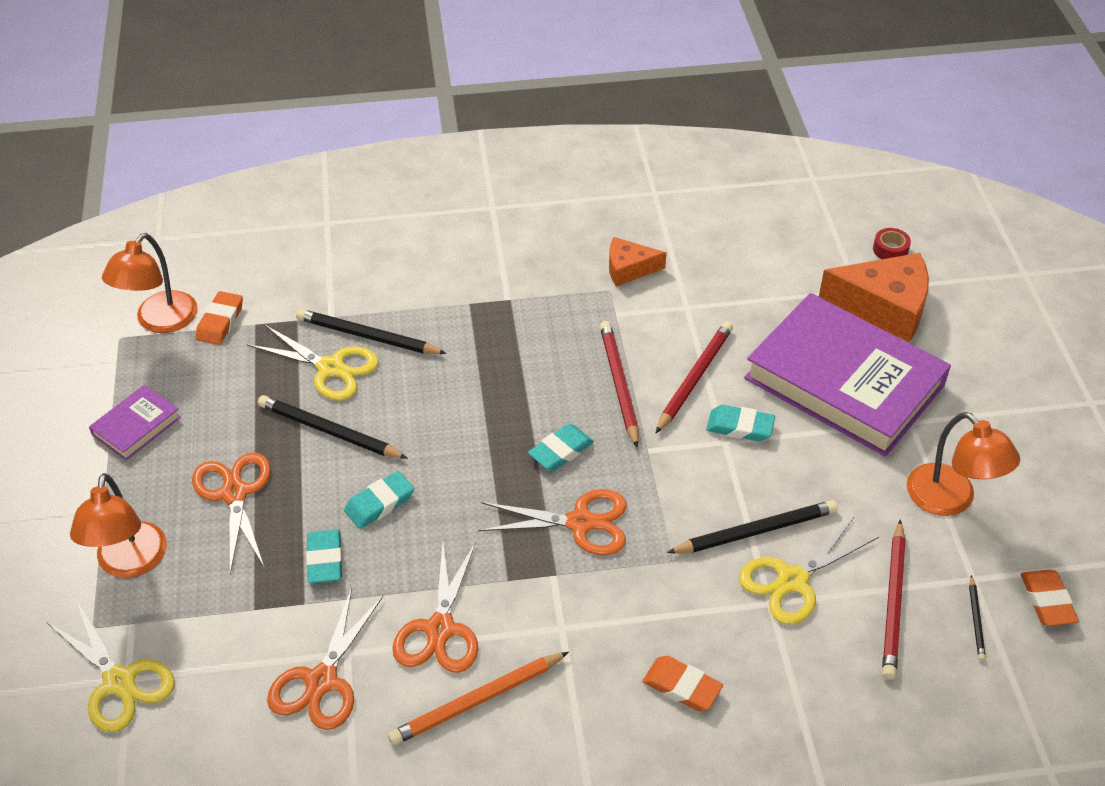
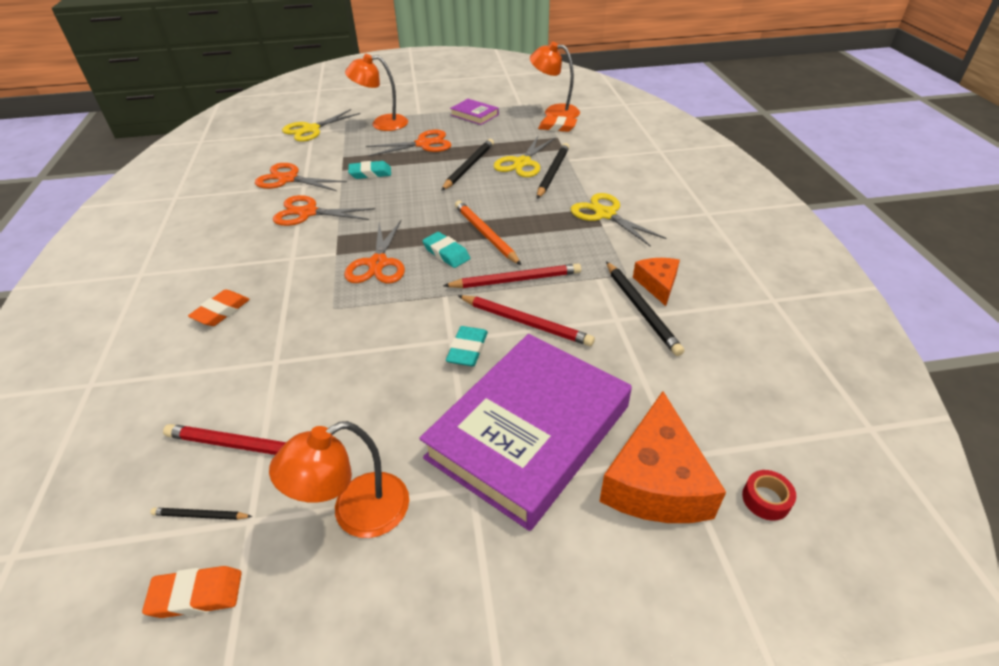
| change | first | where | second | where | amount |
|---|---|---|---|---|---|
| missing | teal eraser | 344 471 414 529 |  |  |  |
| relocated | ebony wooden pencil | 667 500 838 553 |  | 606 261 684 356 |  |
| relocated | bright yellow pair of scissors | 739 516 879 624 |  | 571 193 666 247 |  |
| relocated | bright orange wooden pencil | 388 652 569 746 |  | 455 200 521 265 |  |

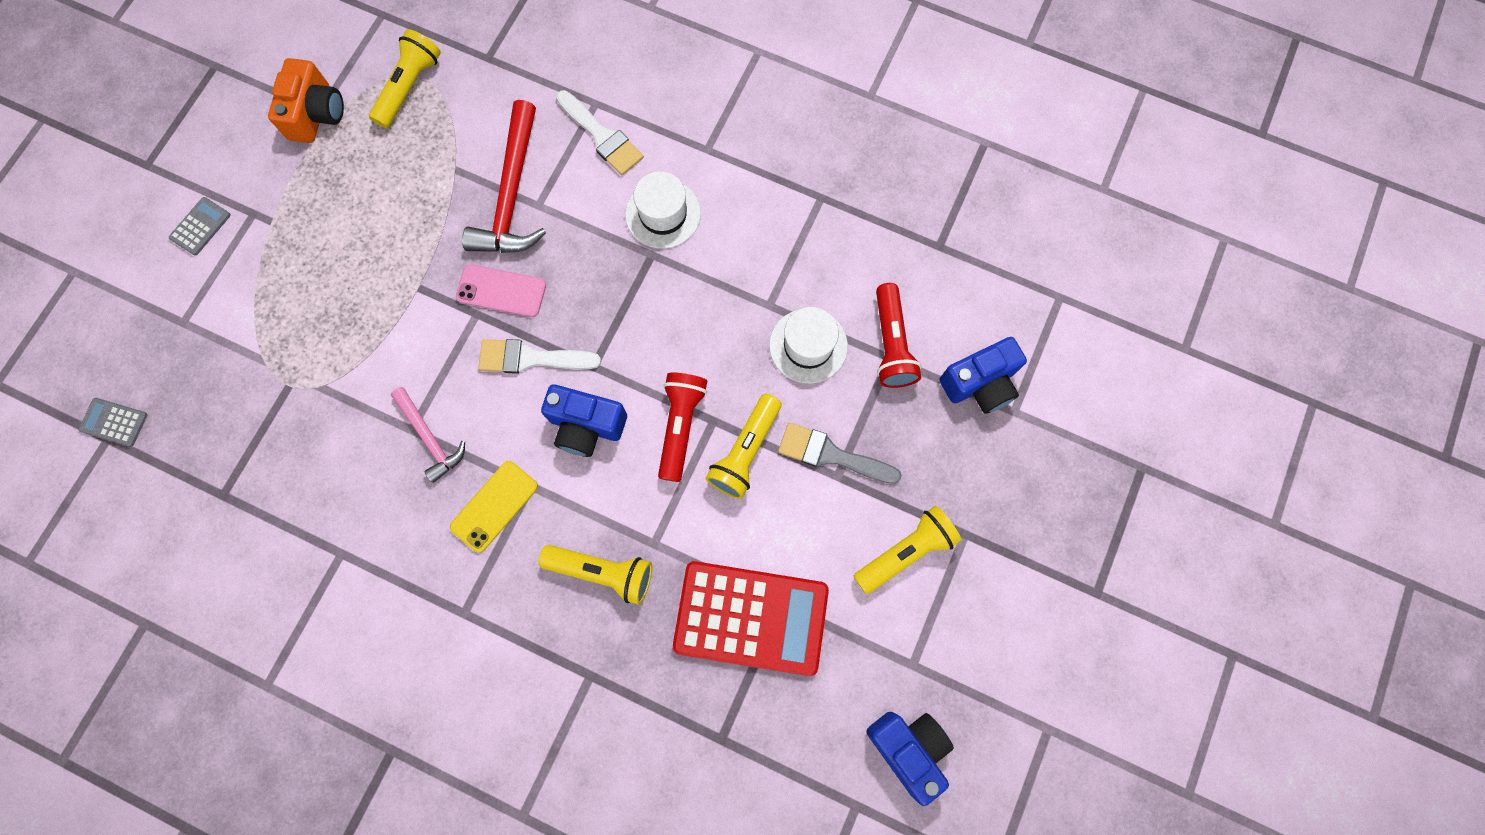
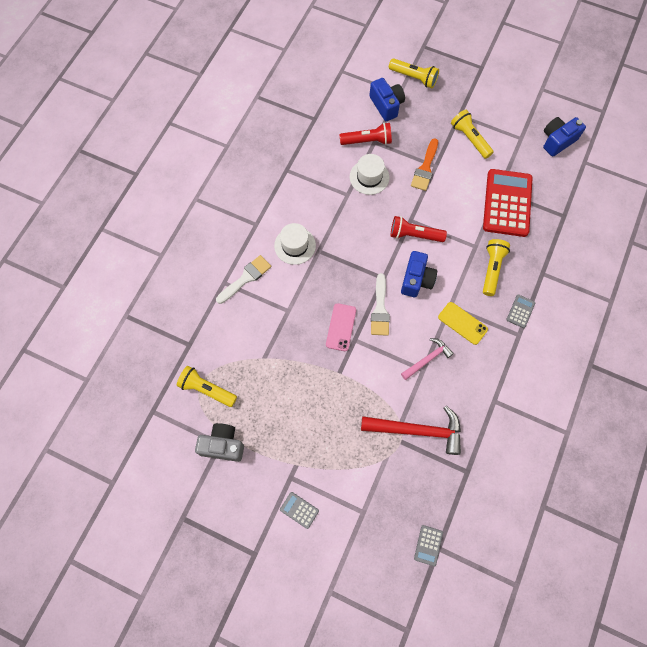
| change | first | where | second | where | amount |
|---|---|---|---|---|---|
| colour | bright orange camera | 268 58 344 143 | gray camera | 195 423 244 462 |  |
| relocated | crimson hammer | 462 100 546 253 |  | 361 406 461 455 |  |
| relocated | bright yellow pocket torch | 706 394 781 499 |  | 389 58 439 88 |  |
| colour | gray brush | 778 422 902 484 | bright orange brush | 411 138 438 191 |  |
| appeared |  |  | gray pocket calculator | 506 294 535 328 |  |

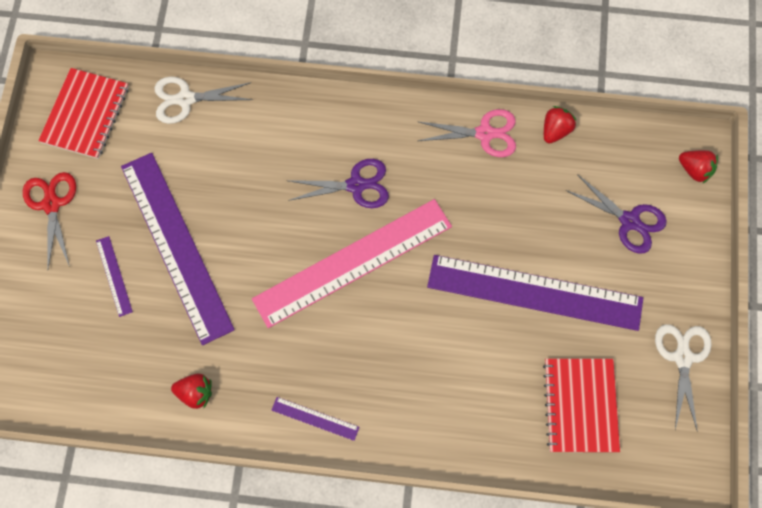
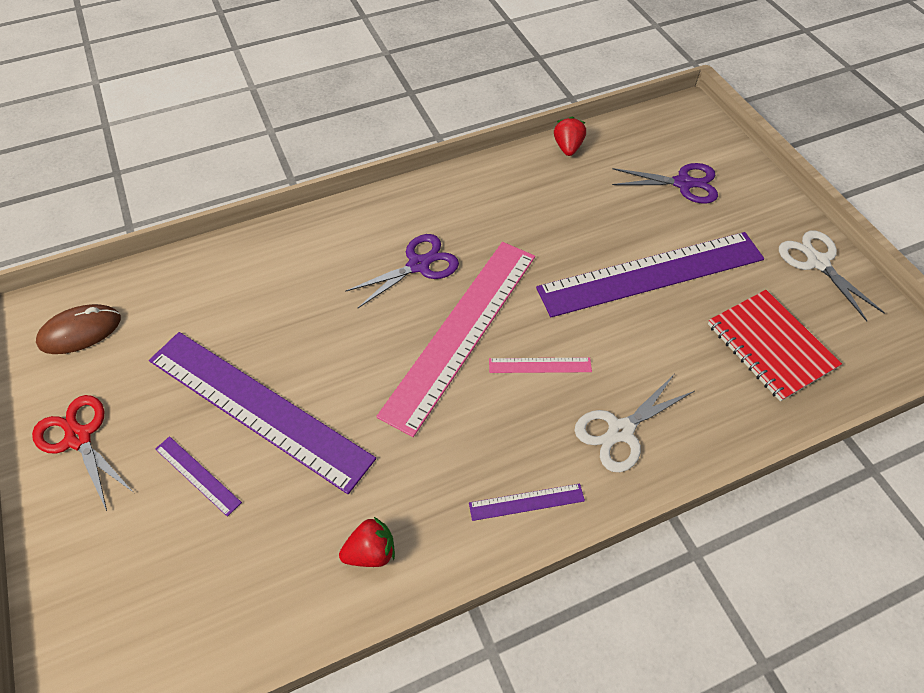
| change | first | where | second | where | amount |
|---|---|---|---|---|---|
| exchanged | crimson notepad | 38 68 129 159 | dark brown PC mouse | 36 304 121 354 |  |
| relocated | snow-white pair of scissors | 154 77 253 124 |  | 575 375 694 472 |  |
| missing | rosy pair of scissors | 418 109 516 157 |  |  |  |
| missing | crimson berry | 679 150 718 184 |  |  |  |
| appeared |  |  | rosy straightedge | 489 357 592 373 |  |

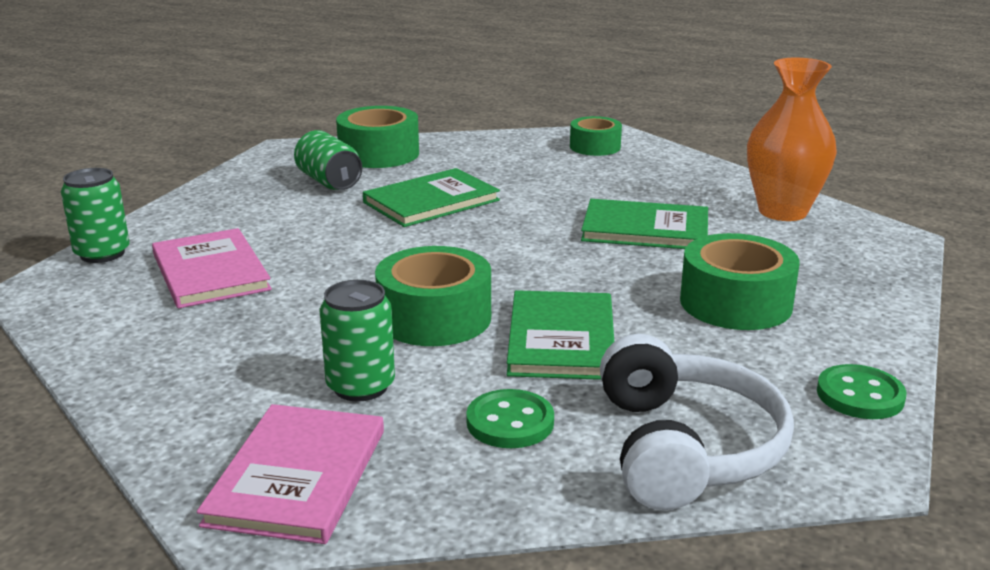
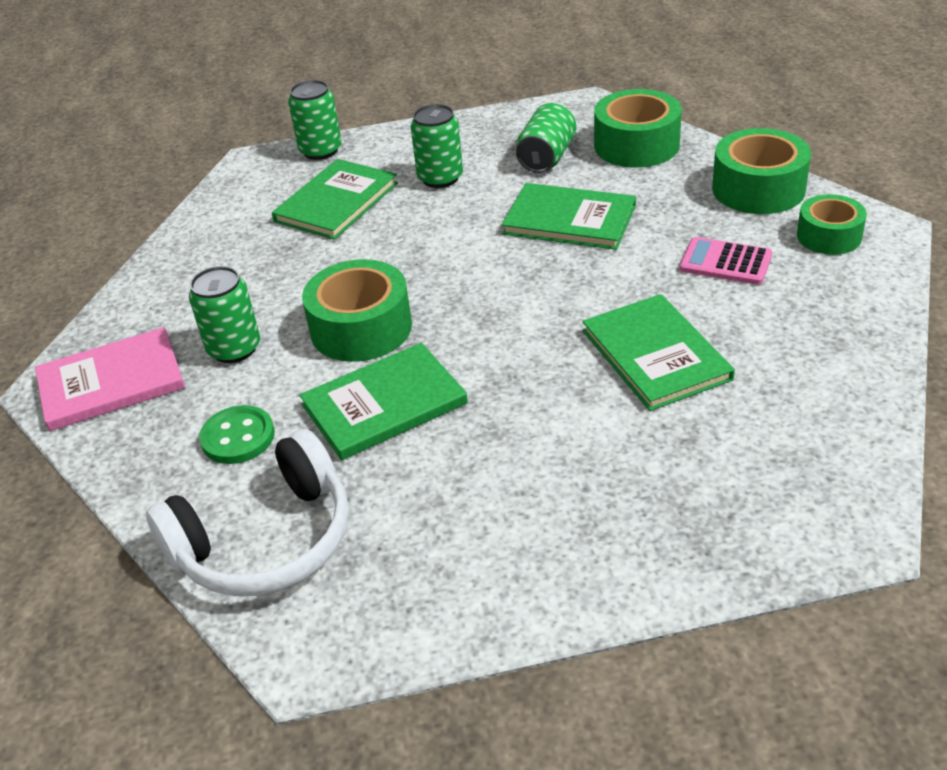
| change | first | where | second | where | amount |
|---|---|---|---|---|---|
| missing | bright orange flower vase | 747 58 837 221 |  |  |  |
| colour | rosy hardback | 152 228 272 308 | green hardback | 272 159 398 240 |  |
| relocated | green sticky tape | 680 233 800 330 |  | 712 128 811 214 |  |
| missing | green shirt button | 817 364 907 419 |  |  |  |
| appeared |  |  | green soda can | 410 104 463 188 |  |
| appeared |  |  | rosy pocket calculator | 680 237 772 285 |  |

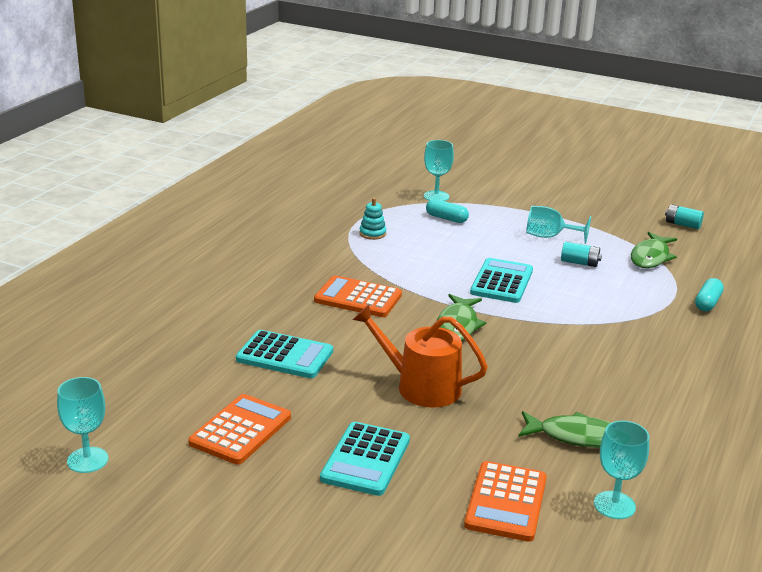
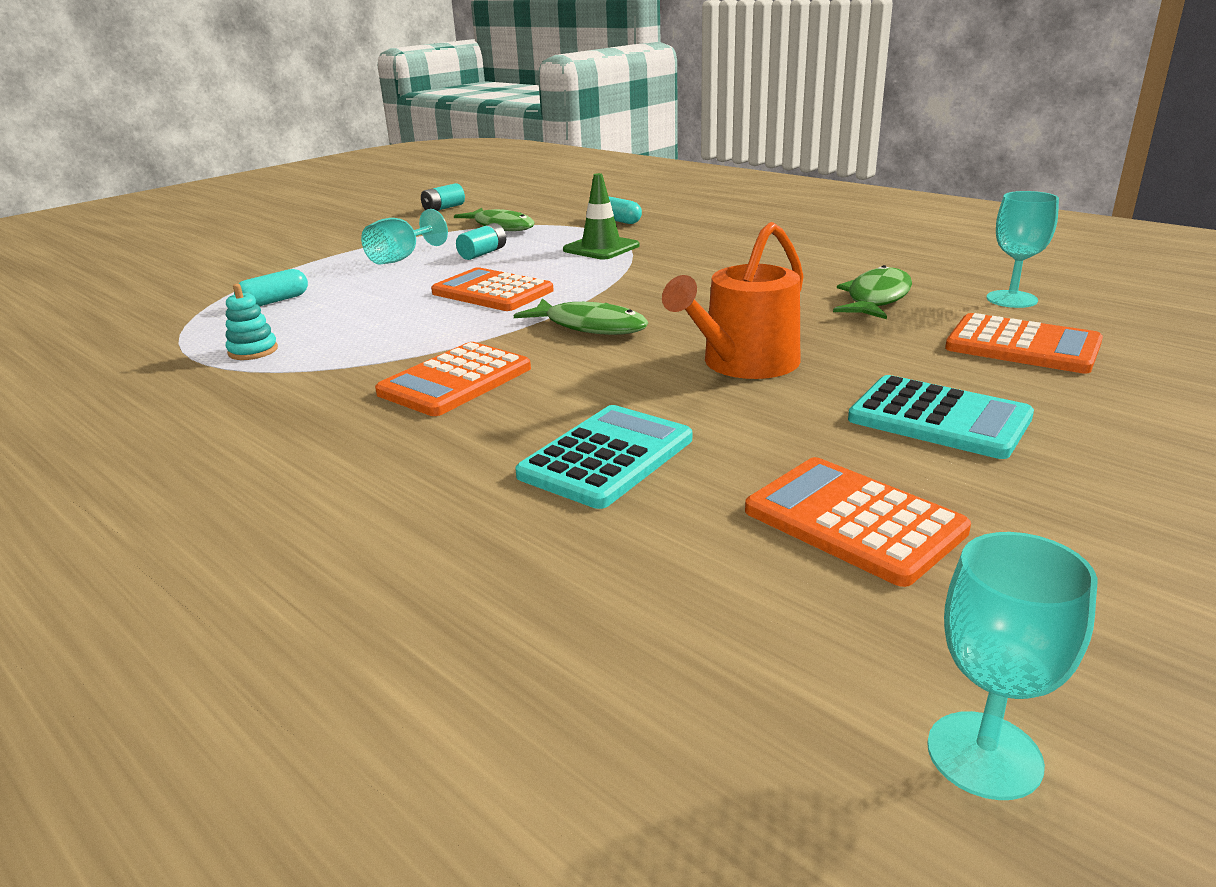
| change | first | where | second | where | amount |
|---|---|---|---|---|---|
| missing | teal wine glass | 424 140 454 201 |  |  |  |
| colour | teal pocket calculator | 470 258 533 303 | bright orange pocket calculator | 431 267 554 311 |  |
| appeared |  |  | green traffic cone | 563 173 639 259 |  |

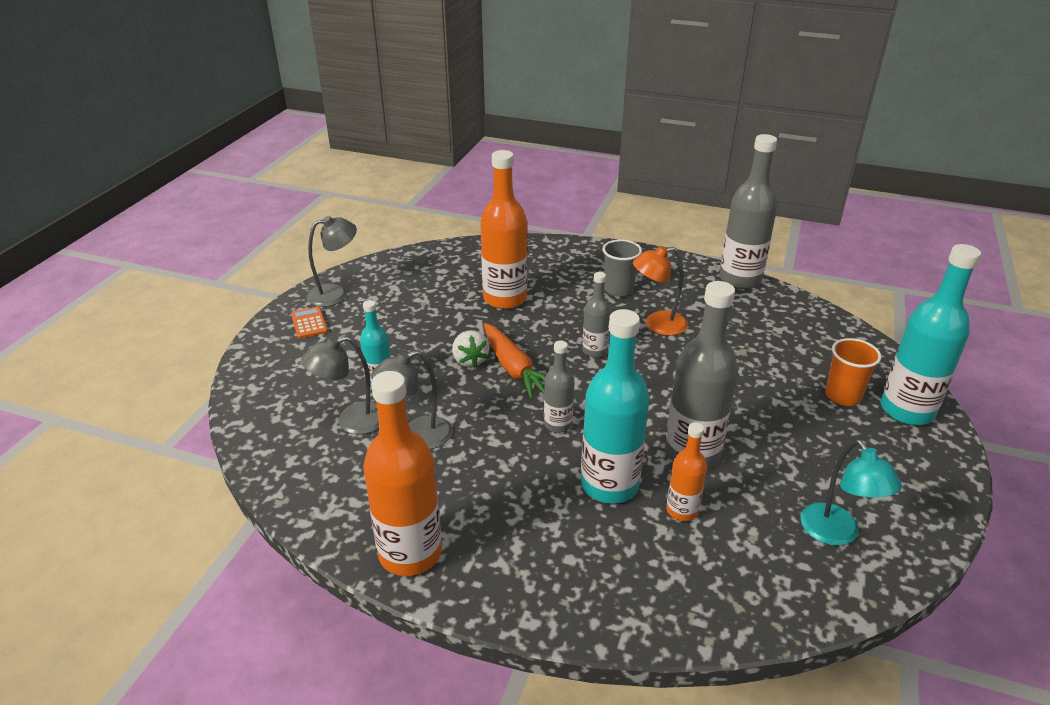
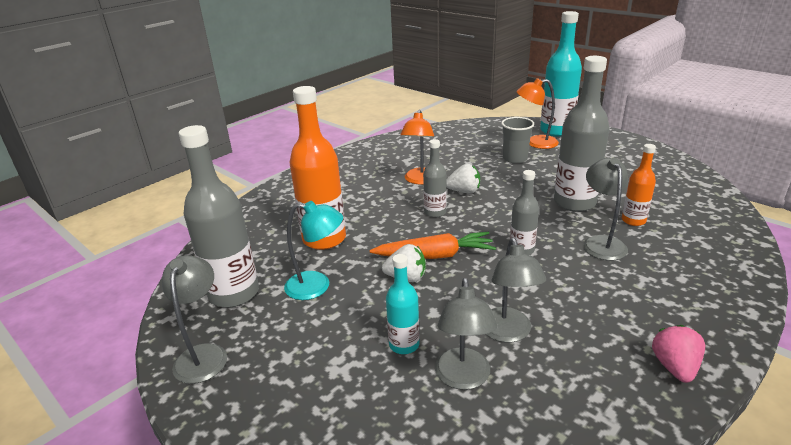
| change | first | where | second | where | amount |
|---|---|---|---|---|---|
| relocated | gray drink bottle | 719 134 778 289 |  | 179 125 259 308 |  |
| relocated | gray beaker | 603 239 642 297 |  | 501 117 534 163 |  |
| missing | bright orange pocket calculator | 291 307 328 339 |  |  |  |
| exchanged | teal drink bottle | 581 309 650 504 | gray reading lamp | 583 158 628 261 |  |
| exchanged | bright orange beaker | 825 338 881 406 | bright orange reading lamp | 516 78 559 149 |  |
| exchanged | bright orange drink bottle | 363 371 442 576 | rosy berry | 652 325 705 383 |  |
| relocated | teal reading lamp | 801 440 902 546 |  | 284 201 343 300 |  |
| appeared |  |  | snow-white berry | 446 164 480 193 |  |

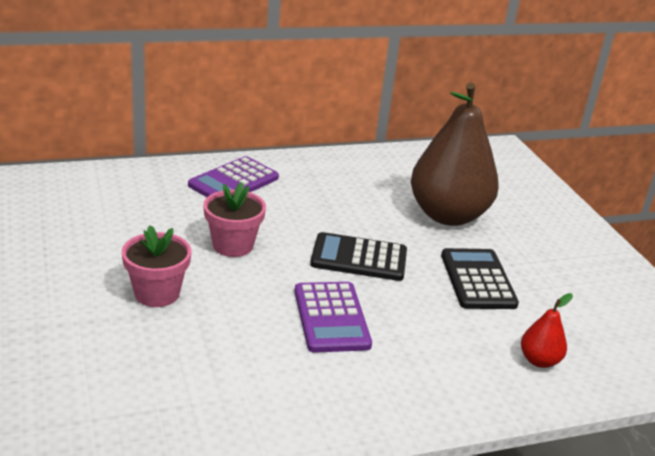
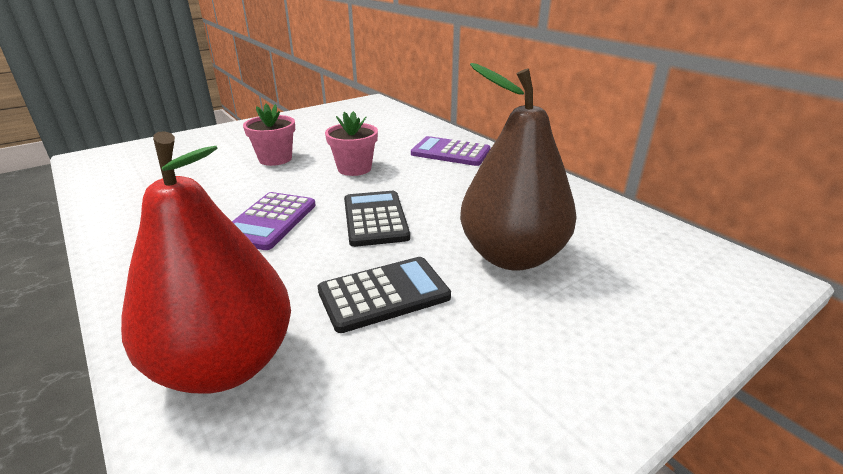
| change | first | where | second | where | amount |
|---|---|---|---|---|---|
| spun | violet pocket calculator | 294 282 372 353 |  | 232 192 316 250 | 45 degrees counterclockwise |
| size | crimson pear | 521 293 573 368 |  | 121 131 291 393 | x2.39 |

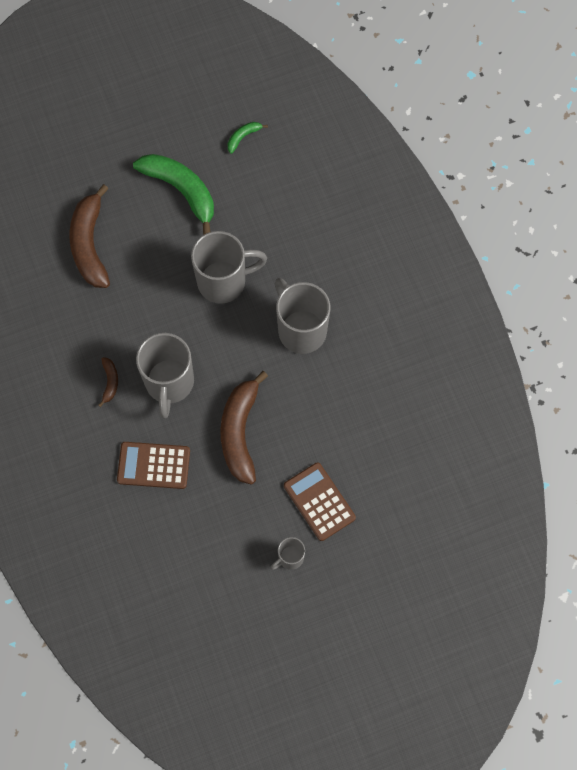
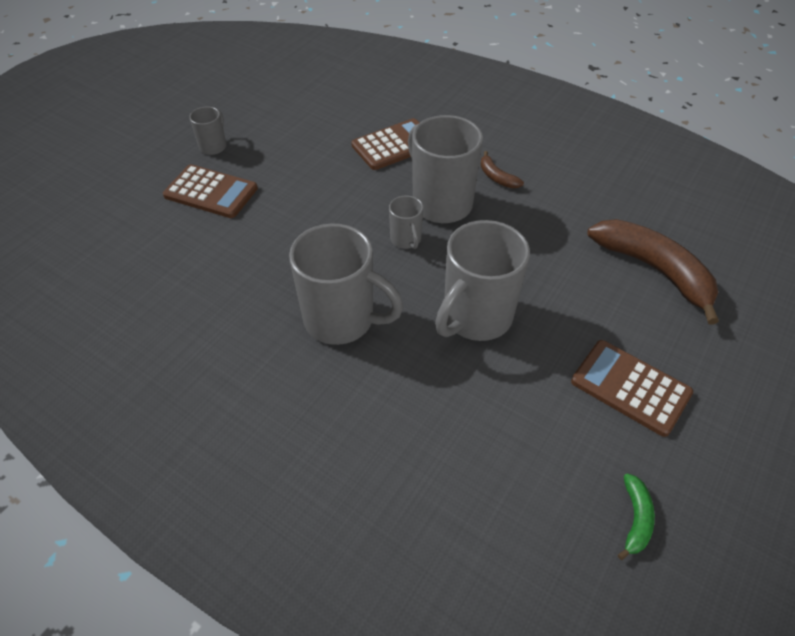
| change | first | where | second | where | amount |
|---|---|---|---|---|---|
| exchanged | green toy banana | 133 154 214 235 | dark brown pocket calculator | 571 340 693 437 |  |
| missing | dark brown toy banana | 220 371 268 485 |  |  |  |
| appeared |  |  | gray coffee mug | 389 196 423 249 |  |

